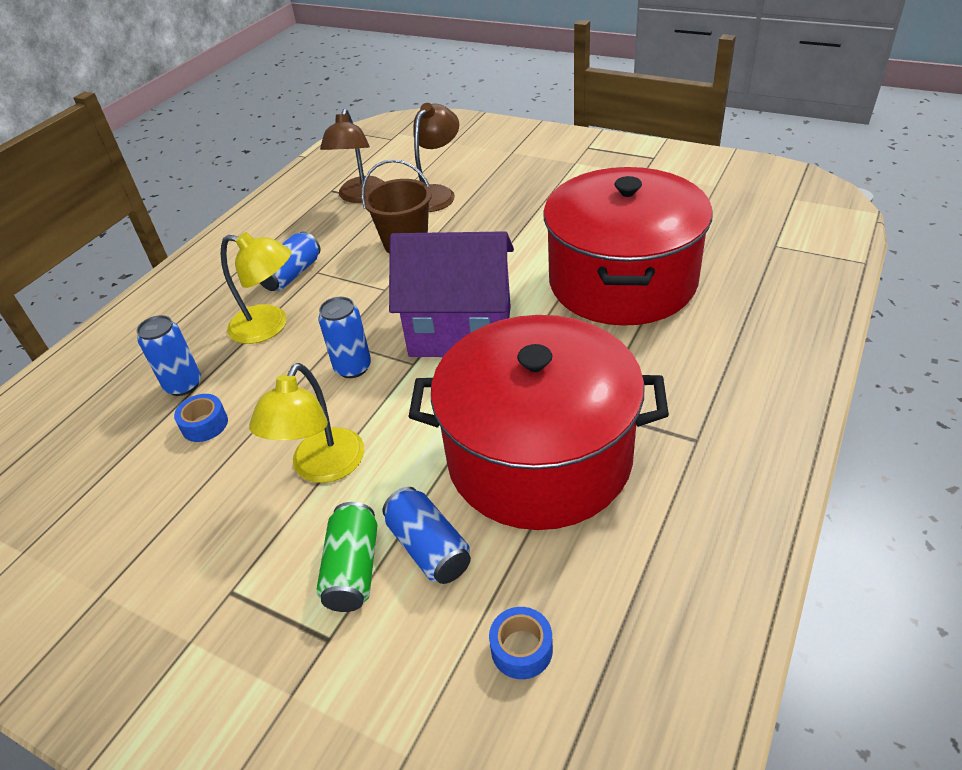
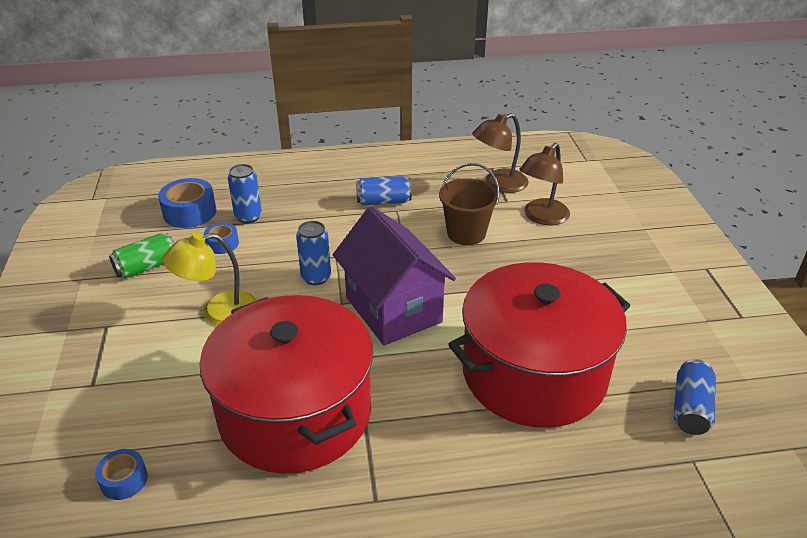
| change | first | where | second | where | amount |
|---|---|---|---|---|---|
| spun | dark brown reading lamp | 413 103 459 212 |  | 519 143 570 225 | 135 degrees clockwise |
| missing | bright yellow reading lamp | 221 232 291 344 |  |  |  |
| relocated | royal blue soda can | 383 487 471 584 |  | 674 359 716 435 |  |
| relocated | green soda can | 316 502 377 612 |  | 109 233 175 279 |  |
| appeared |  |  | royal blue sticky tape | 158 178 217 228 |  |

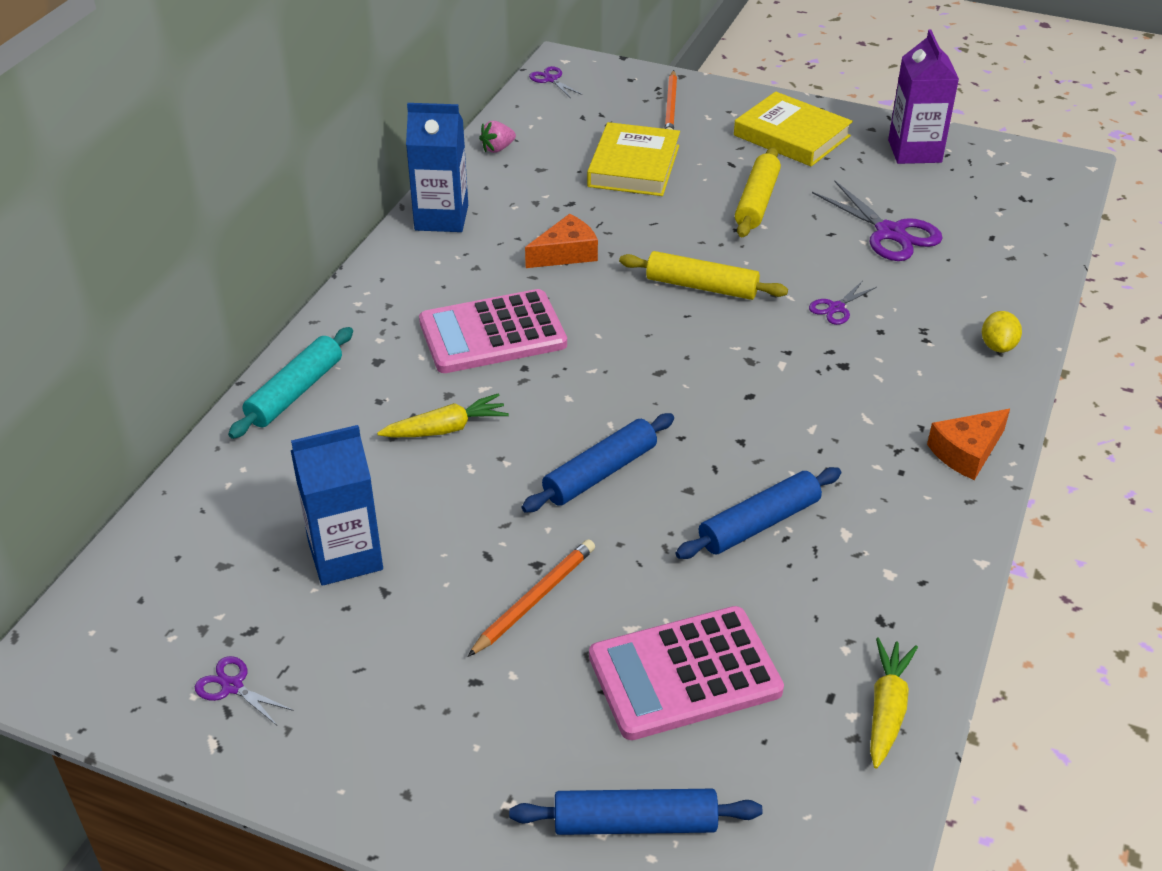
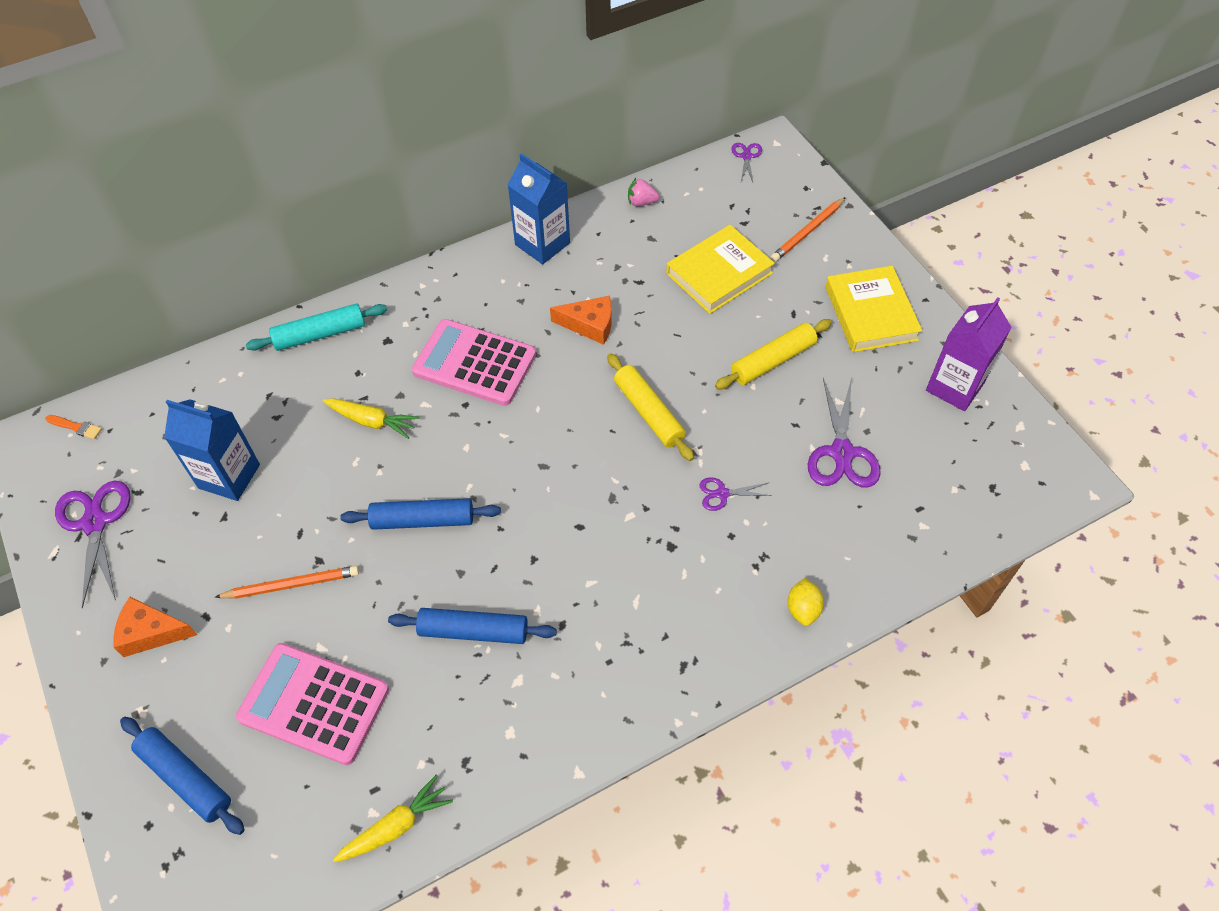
| change | first | where | second | where | amount |
|---|---|---|---|---|---|
| spun | bright yellow lemon | 982 311 1022 352 |  | 787 578 824 626 | 45 degrees counterclockwise |
| relocated | bright orange piece of cheese | 927 409 1010 480 |  | 113 597 197 657 |  |
| size | violet pair of scissors | 195 656 294 725 |  | 55 481 131 608 | x1.92 |
| appeared |  |  | bright orange brush | 45 415 102 439 |  |

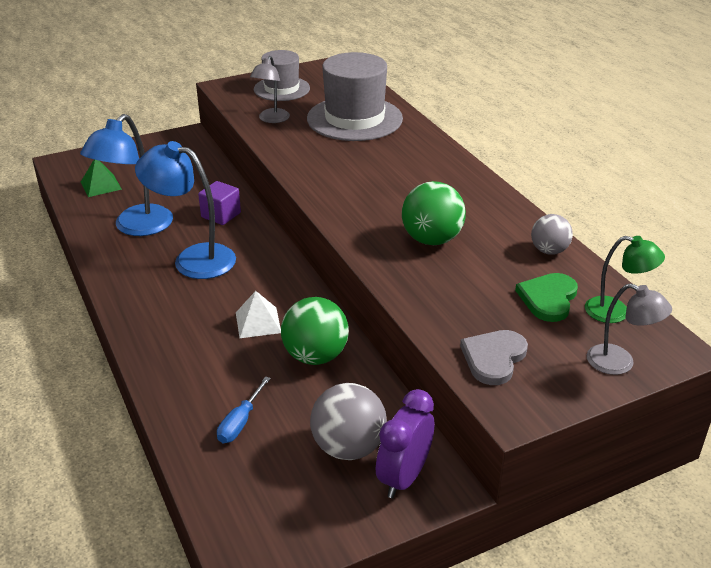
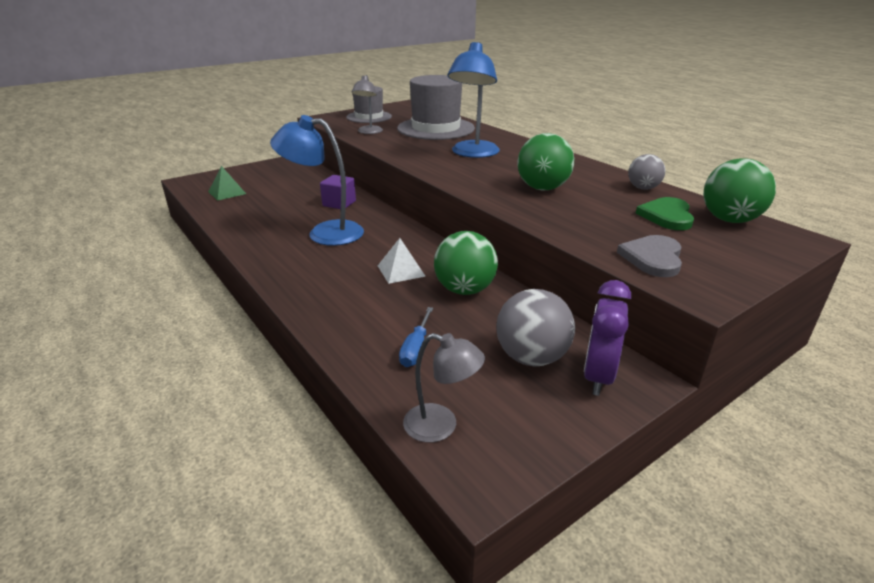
| change | first | where | second | where | amount |
|---|---|---|---|---|---|
| relocated | royal blue reading lamp | 80 114 173 236 |  | 447 42 500 158 |  |
| exchanged | green reading lamp | 585 236 665 323 | green play ball | 703 158 776 223 |  |
| relocated | gray reading lamp | 587 283 672 375 |  | 403 333 485 443 |  |

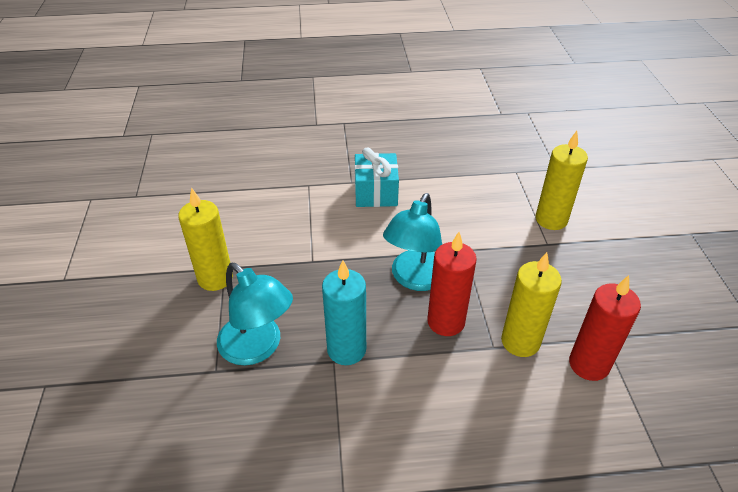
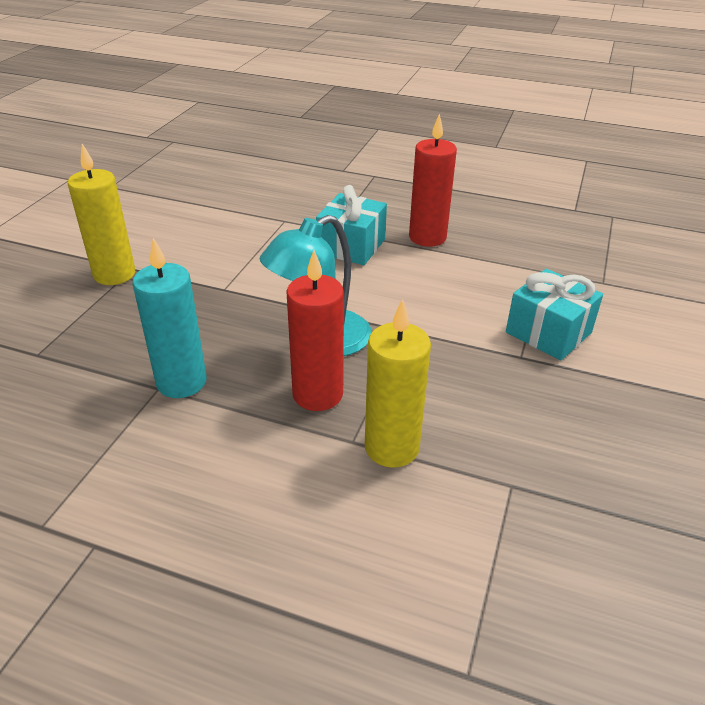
| change | first | where | second | where | amount |
|---|---|---|---|---|---|
| exchanged | bright yellow wax candle | 536 131 588 230 | teal present | 506 269 603 360 |  |
| missing | teal reading lamp | 217 263 293 365 |  |  |  |
| relocated | crimson wax candle | 569 275 641 381 |  | 409 114 457 247 |  |

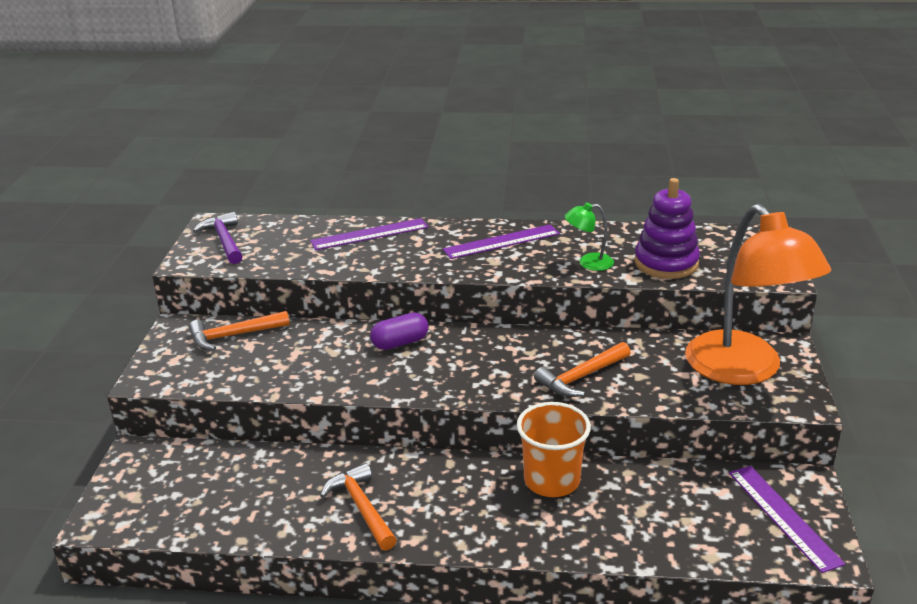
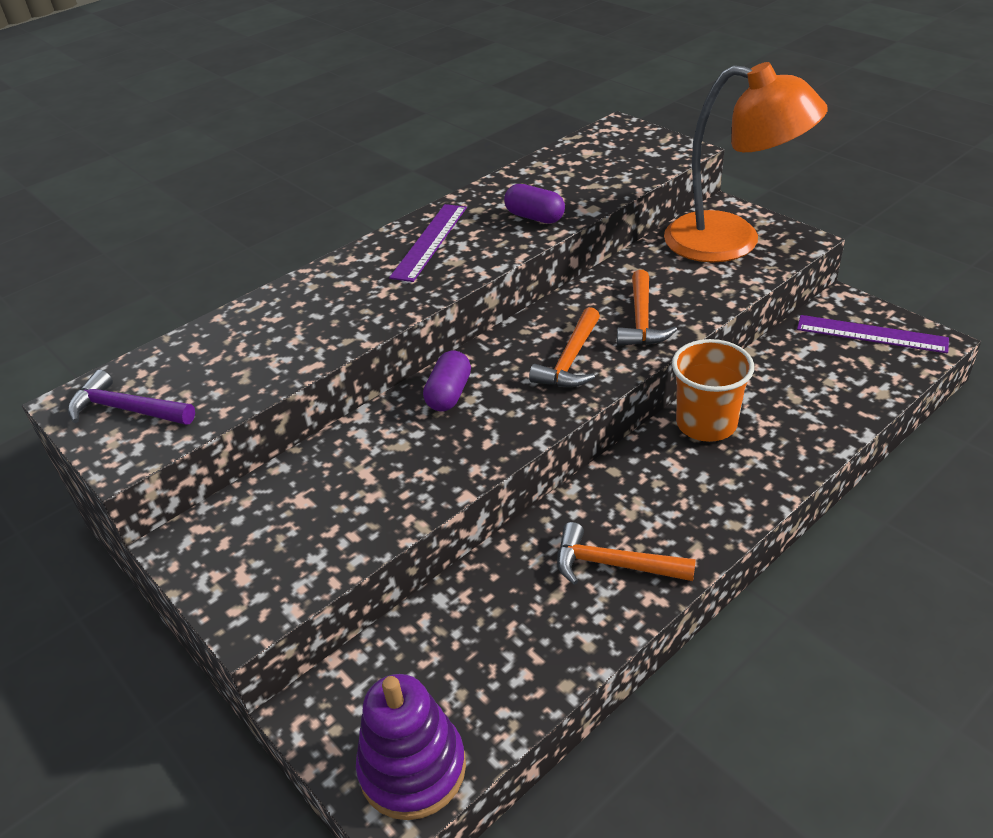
| change | first | where | second | where | amount |
|---|---|---|---|---|---|
| relocated | violet stacking rings | 634 178 700 279 |  | 356 674 466 820 |  |
| exchanged | green reading lamp | 565 202 614 271 | violet pill shape | 504 184 565 224 |  |
| missing | violet straightedge | 310 218 428 250 |  |  |  |
| relocated | bright orange hammer | 189 311 290 351 |  | 529 307 600 387 |  |

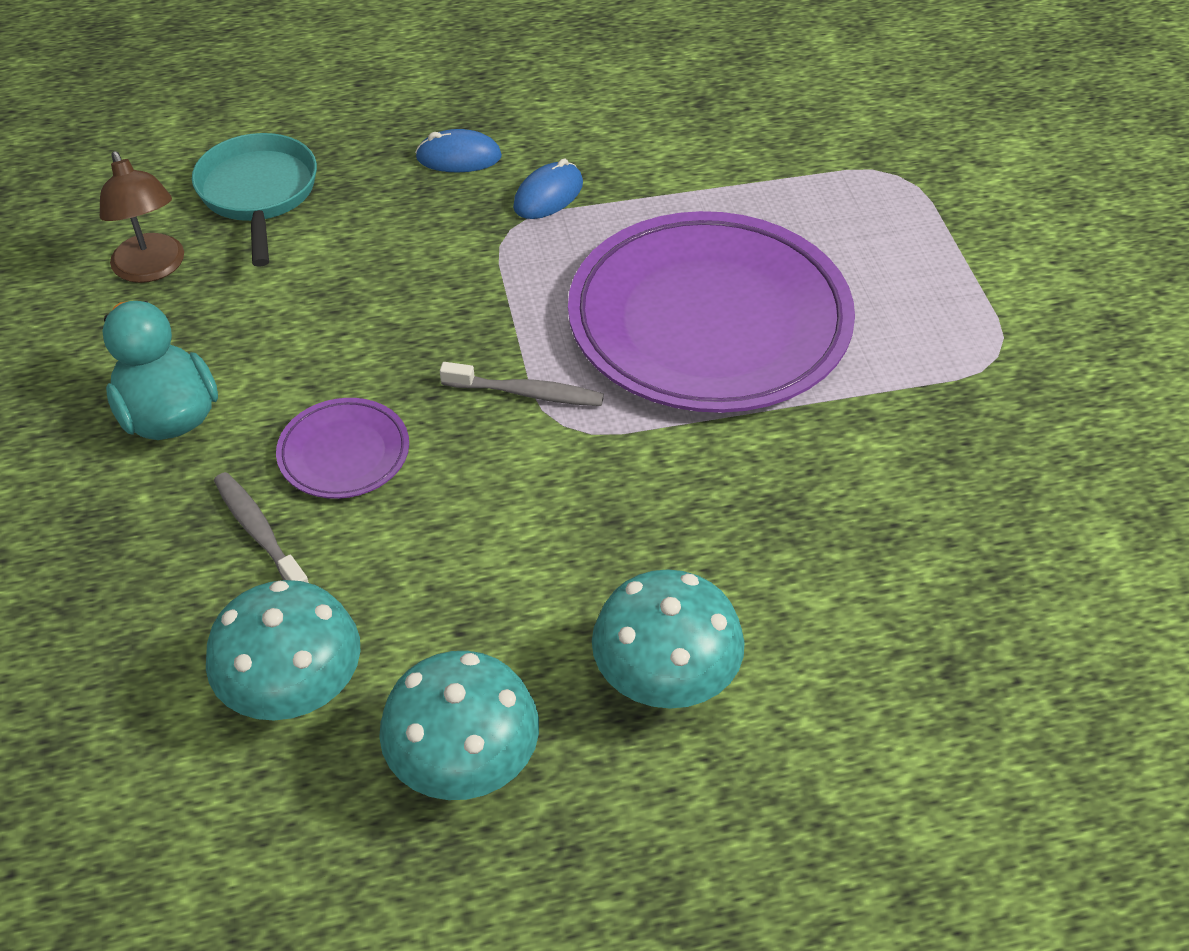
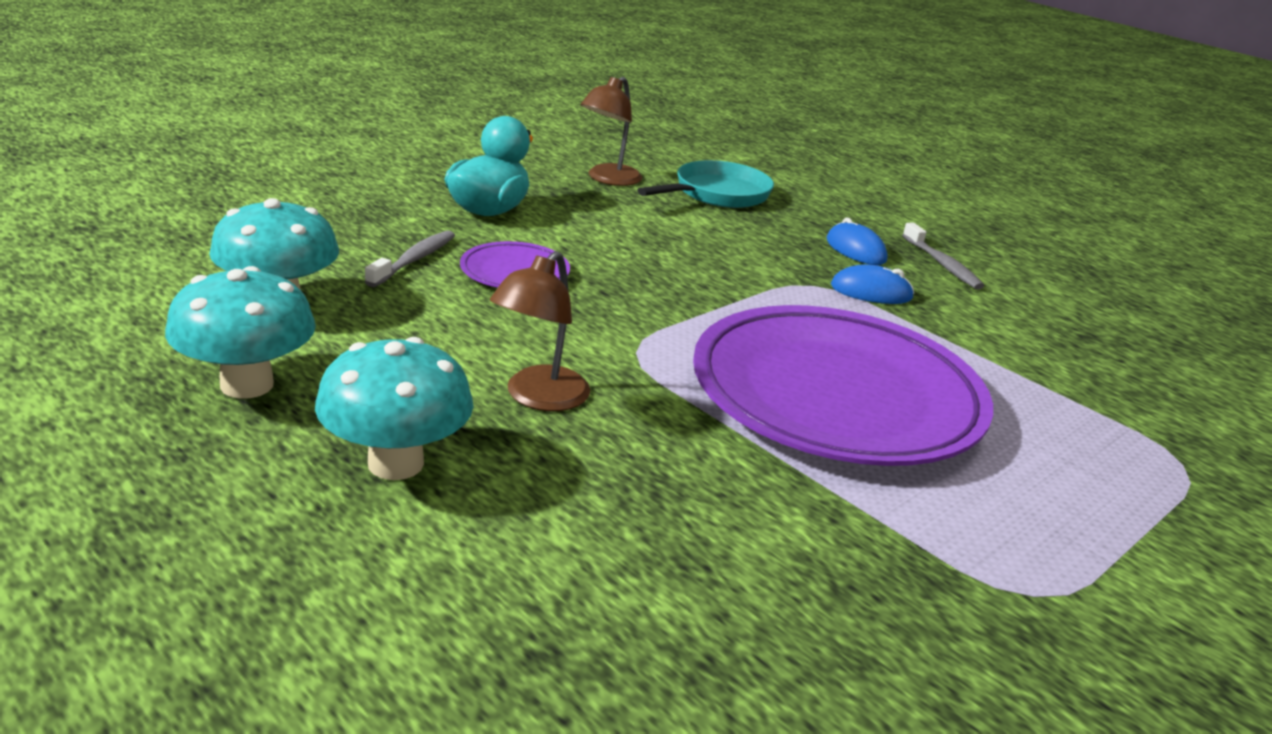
| change | first | where | second | where | amount |
|---|---|---|---|---|---|
| relocated | gray dental brush | 440 362 604 406 |  | 902 222 984 289 |  |
| appeared |  |  | dark brown reading lamp | 490 251 590 411 |  |

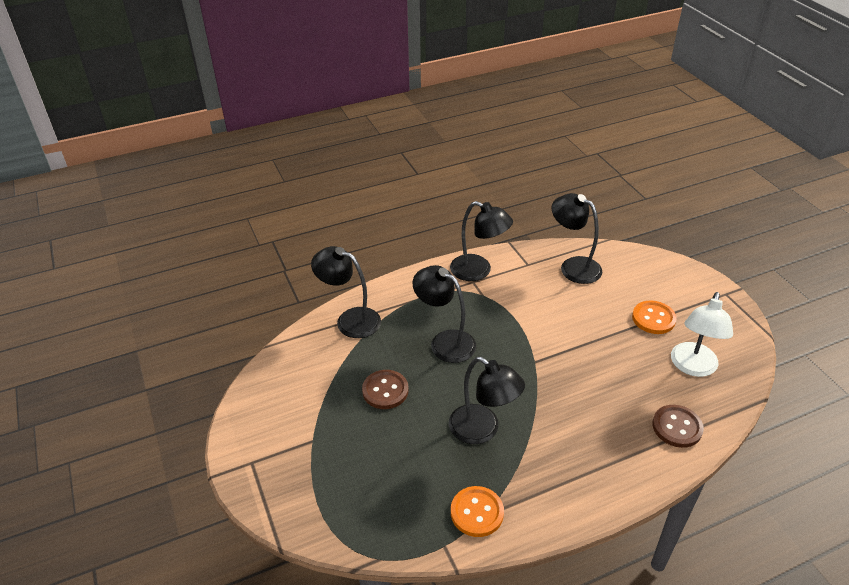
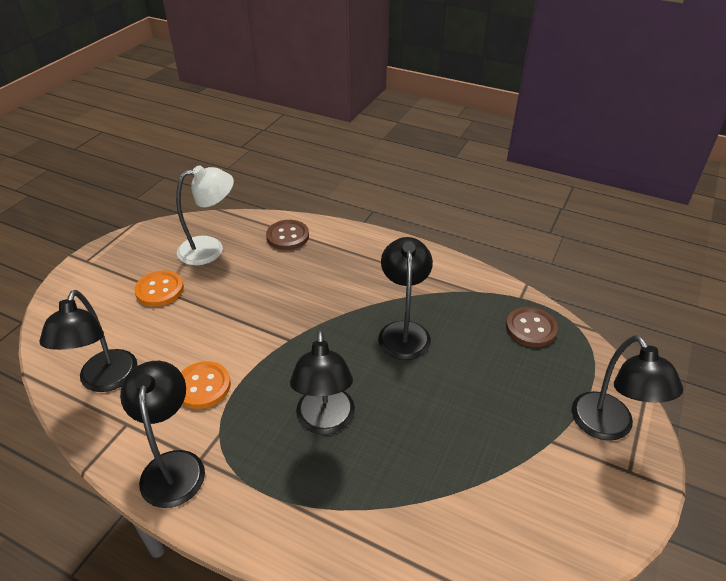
| change | first | where | second | where | amount |
|---|---|---|---|---|---|
| relocated | ebony reading lamp | 311 246 381 338 |  | 572 335 683 441 |  |
| relocated | dark brown shirt button | 362 370 409 409 |  | 506 307 558 347 |  |
| relocated | bright orange shirt button | 451 486 504 537 |  | 181 361 231 409 |  |

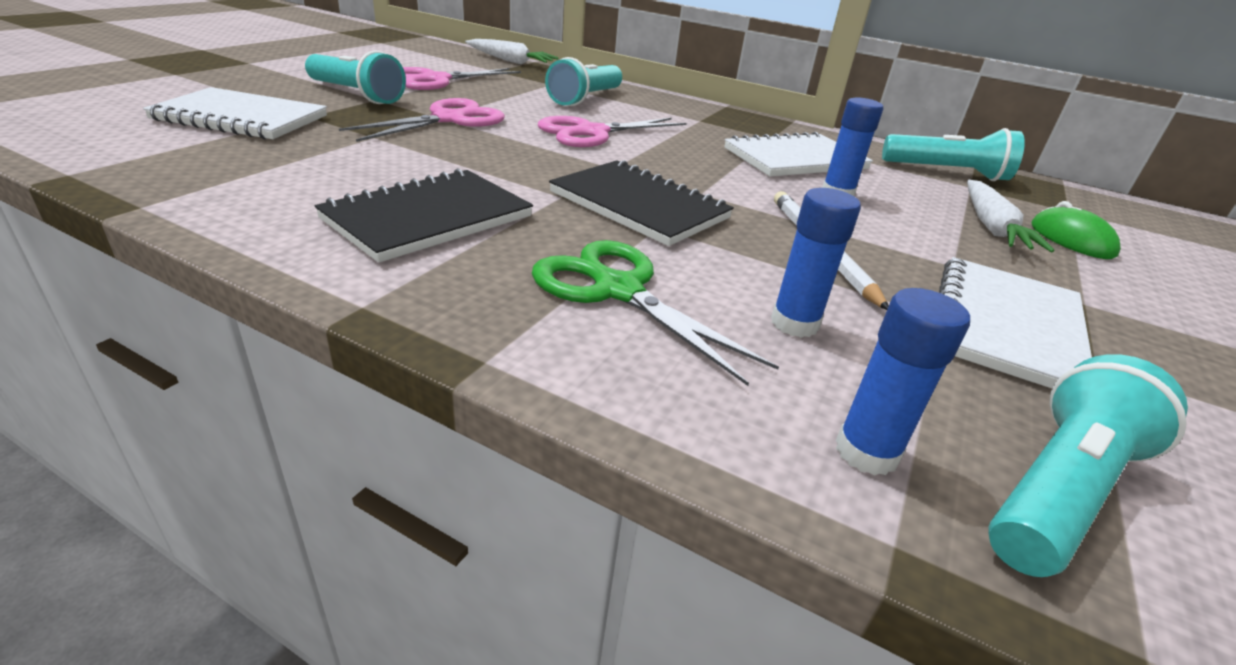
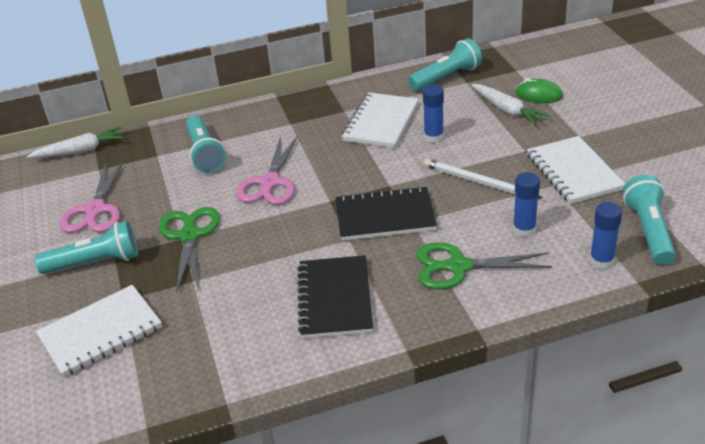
| change | first | where | second | where | amount |
|---|---|---|---|---|---|
| colour | rosy pair of scissors | 339 98 505 142 | green pair of scissors | 159 207 220 293 |  |

